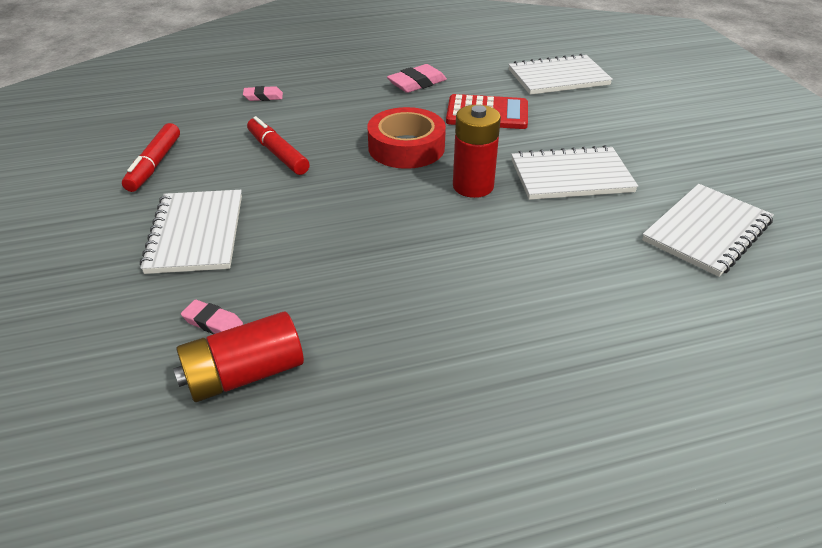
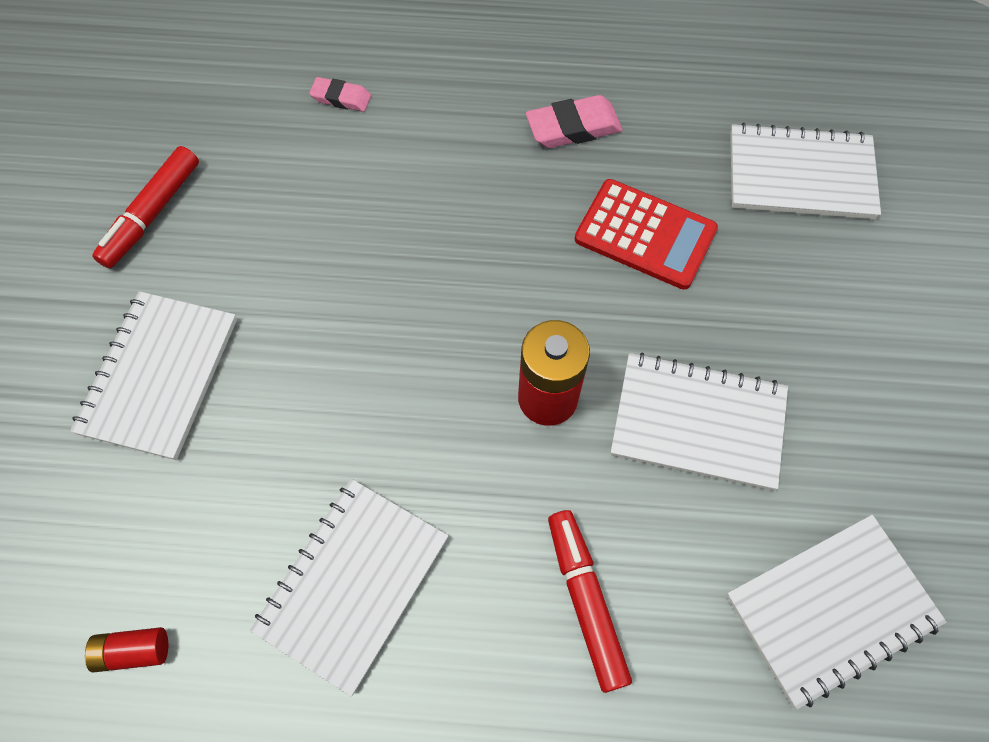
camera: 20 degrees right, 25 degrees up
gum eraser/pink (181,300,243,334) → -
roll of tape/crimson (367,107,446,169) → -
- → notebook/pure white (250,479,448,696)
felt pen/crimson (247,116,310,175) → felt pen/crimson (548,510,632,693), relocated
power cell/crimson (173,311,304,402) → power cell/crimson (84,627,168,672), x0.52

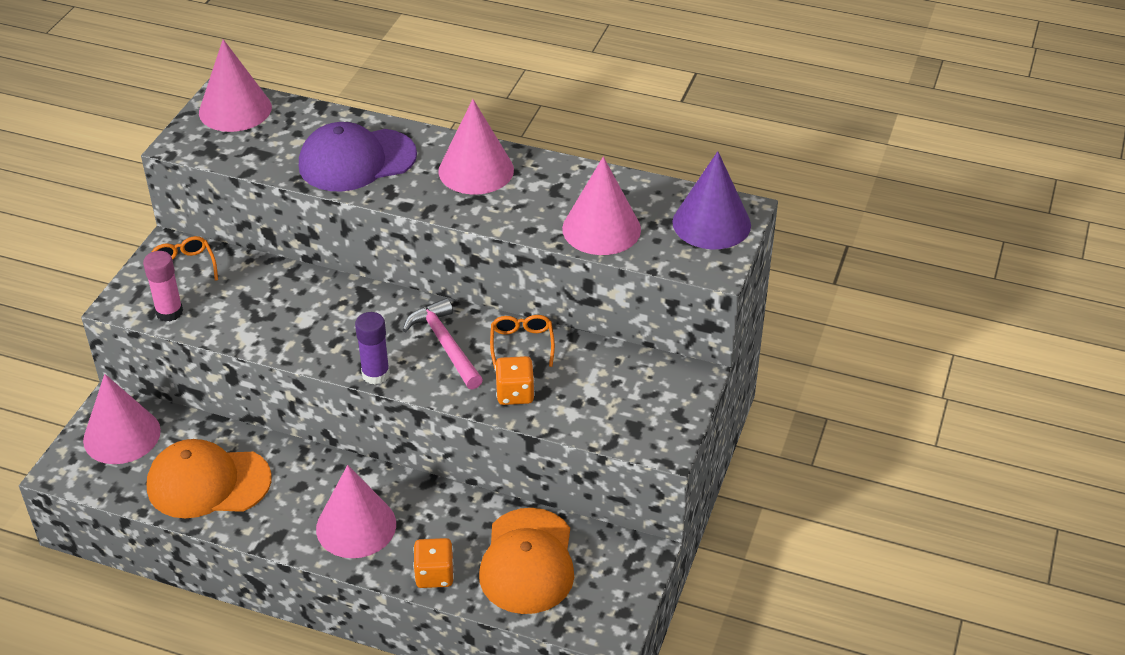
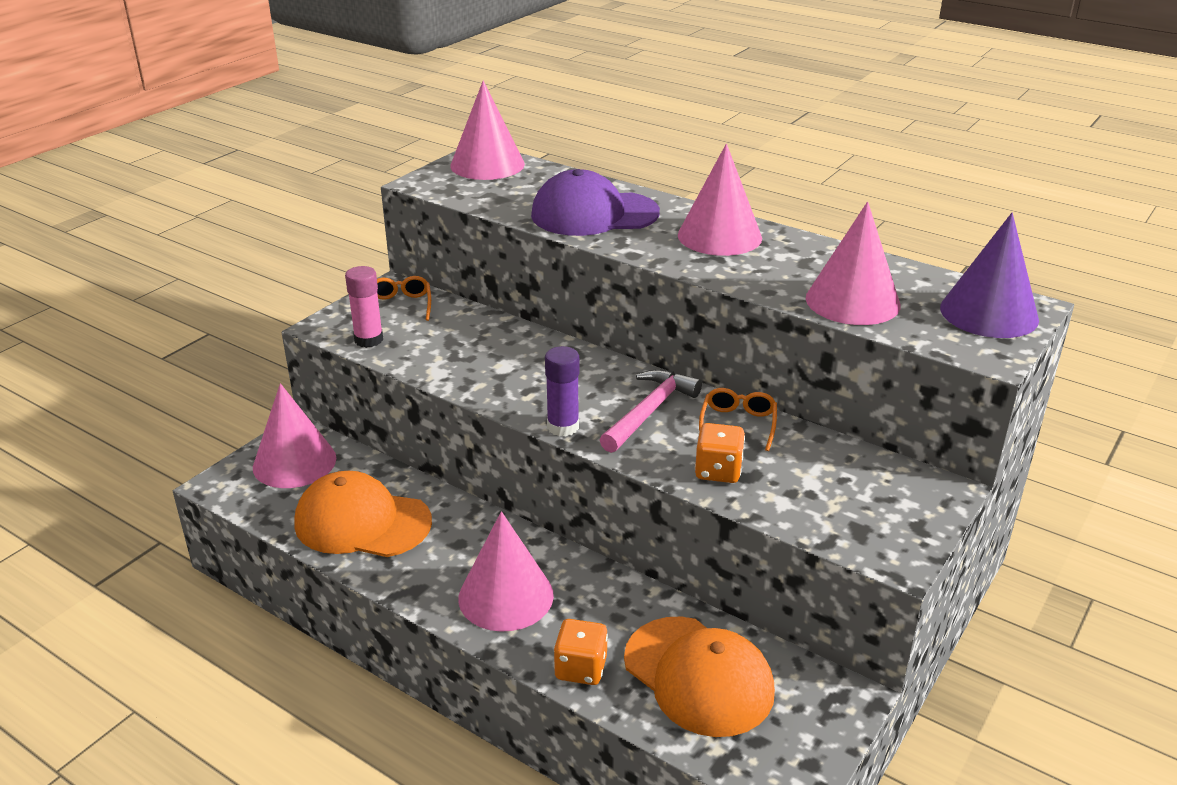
camera: 15 degrees right, 10 degrees down
claw hammer/pink (403,298,483,390) → claw hammer/pink (600,369,702,453), 45 degrees clockwise
baseball cap/orange-coloured (479,508,574,614) → baseball cap/orange-coloured (624,617,775,737), 60 degrees counterclockwise

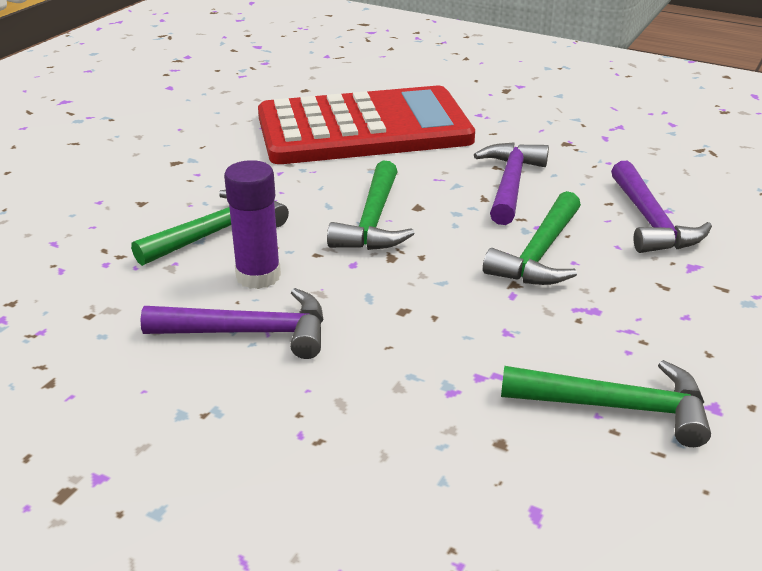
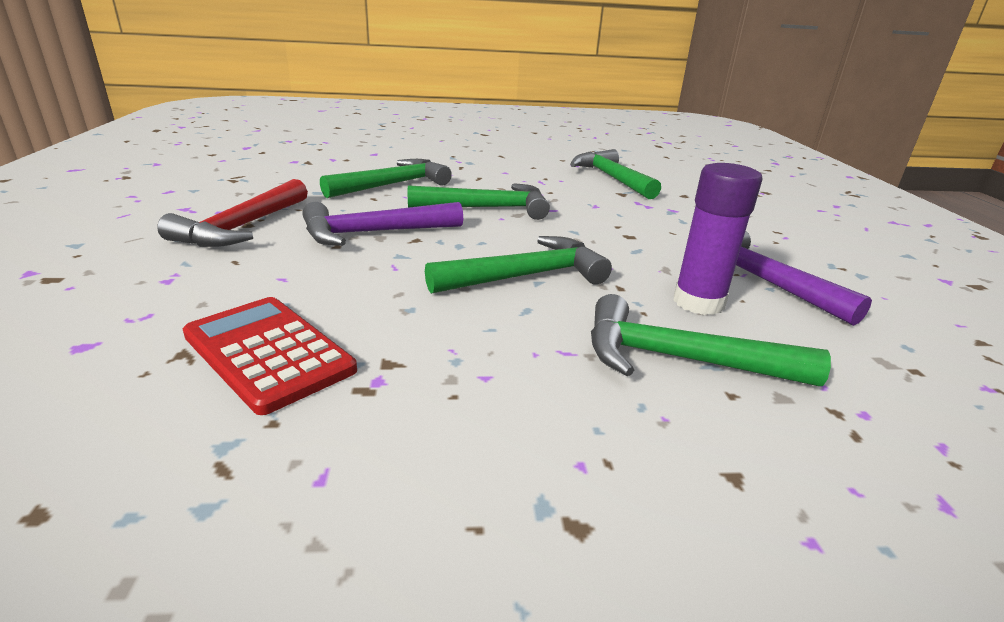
camera: 125 degrees left, 5 degrees down
- → claw hammer/crimson (157,179,308,247)
claw hammer/violet (611,161,712,253) → claw hammer/green (320,159,452,198)
adding machine/crimson (258,86,475,164) → adding machine/crimson (183,297,357,415), x0.47

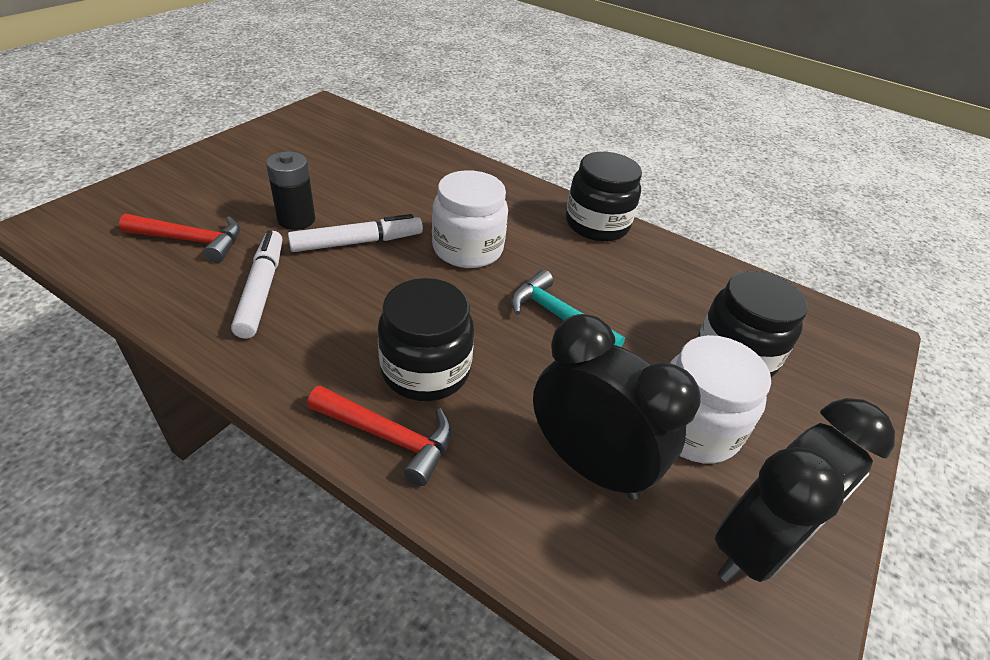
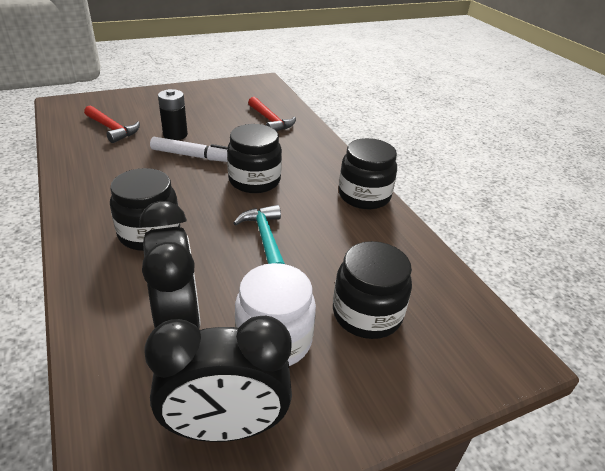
camera: 35 degrees right, 5 degrees down
felt pen/pure white (231,230,283,339) → -
claw hammer/crimson (307,385,452,486) → claw hammer/crimson (248,97,296,131), relocated
preserve jar/pure white (432,170,508,268) → preserve jar/jet-black (227,124,282,193)

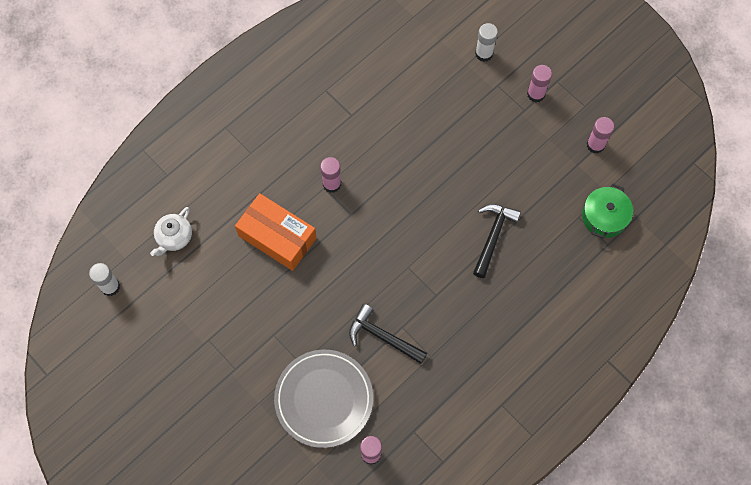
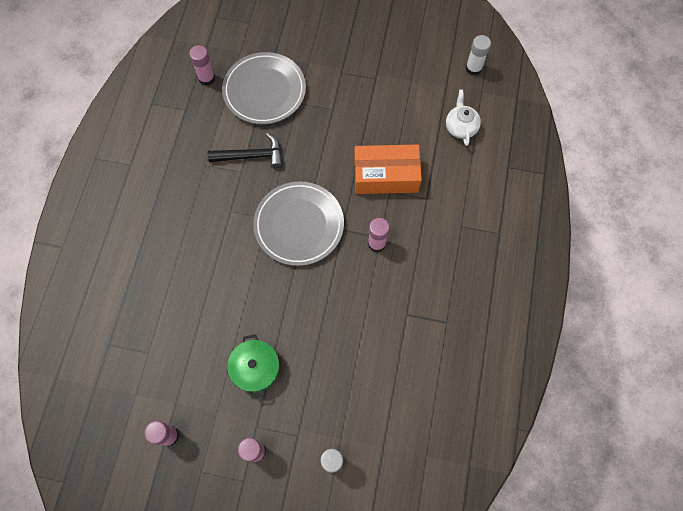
camera: 145 degrees right, 0 degrees up
claw hammer/jet-black (473,204,521,278) → -
- → plate/grey (253,181,344,266)
pot/green (582,184,633,239) → pot/green (227,334,280,399), relocated

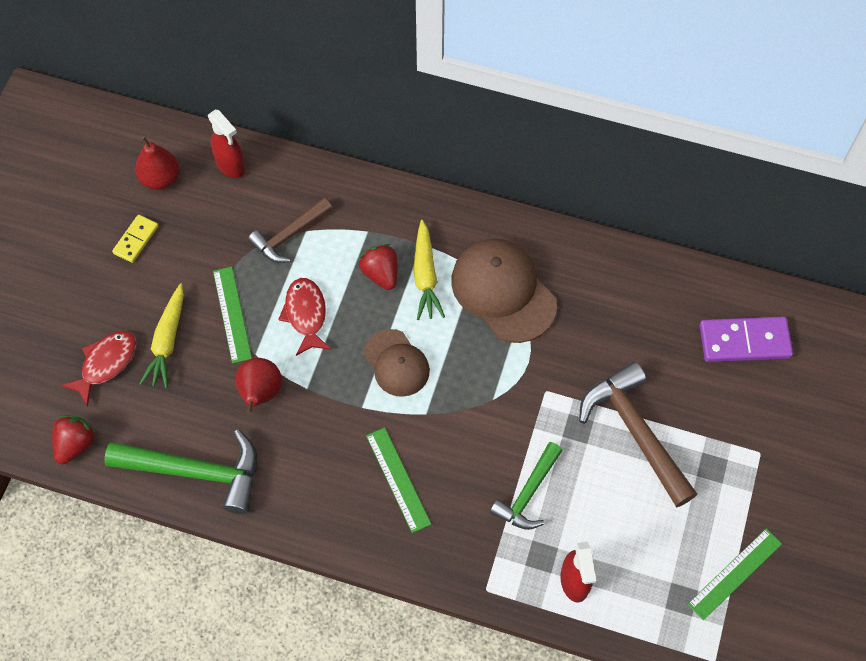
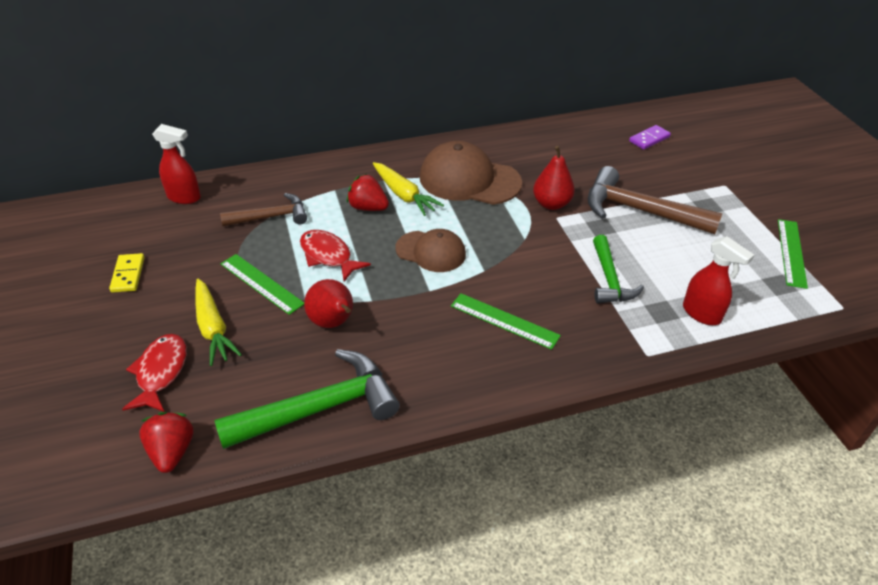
camera: 35 degrees left, 20 degrees down
pear fruit/crimson (135,136,179,190) → pear fruit/crimson (533,146,575,210), relocated
claw hammer/russet (248,198,332,263) → claw hammer/russet (220,193,307,226), 120 degrees counterclockwise
domino/violet (700,316,793,362) → domino/violet (629,125,671,150), x0.58

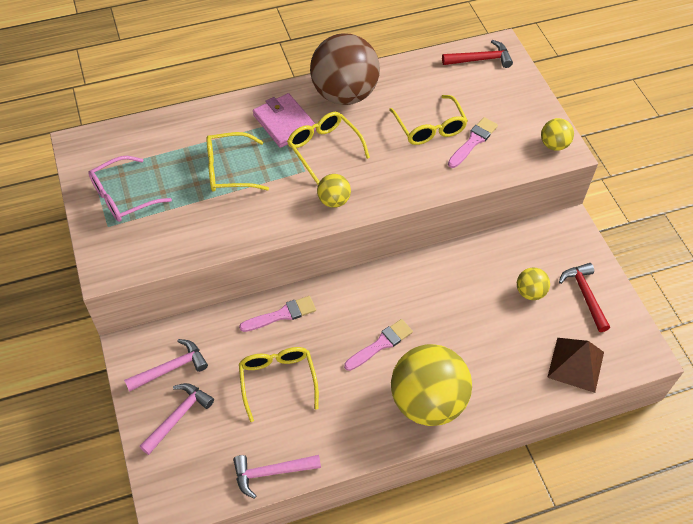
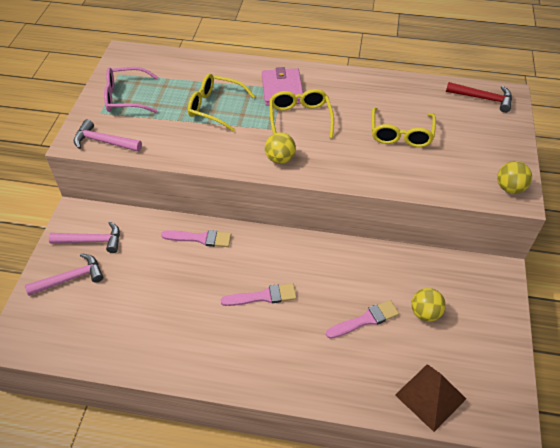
camera: 30 degrees right, 5 degrees down
eyeglasses/golden (239,347,319,422) → -
play ball/russet (310,33,380,105) → -
play ball/golden (391,344,472,426) → -
claw hammer/crimson (559,263,610,332) → -
claw hammer/pink (233,455,321,499) → claw hammer/pink (74,119,142,152), relocated
brush/pink (448,117,498,168) → brush/pink (326,300,399,339), relocated

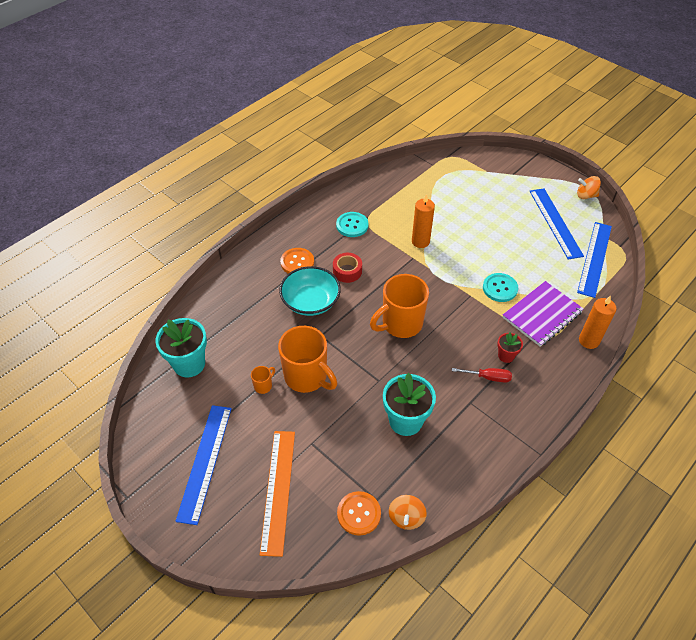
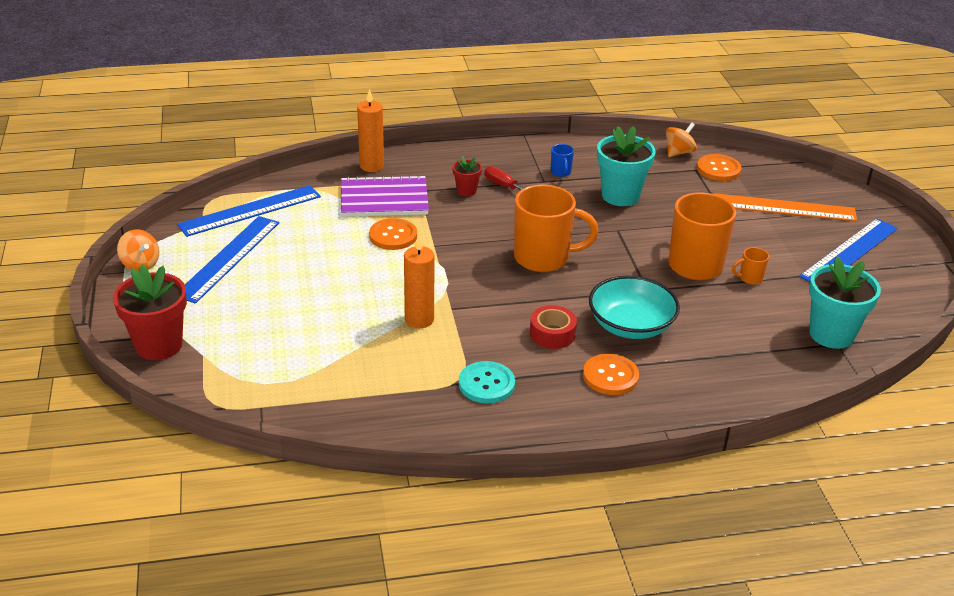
camera: 145 degrees left, 15 degrees down
- → flower pot/crimson (113,265,187,360)
- → tea mug/blue (551,144,574,177)
sewing button/turquoise (483,273,518,302) → sewing button/orange-coloured (369,218,417,250)
measuring stick/orange-coloured (260,431,295,557) → measuring stick/orange-coloured (714,193,857,222), 60 degrees clockwise

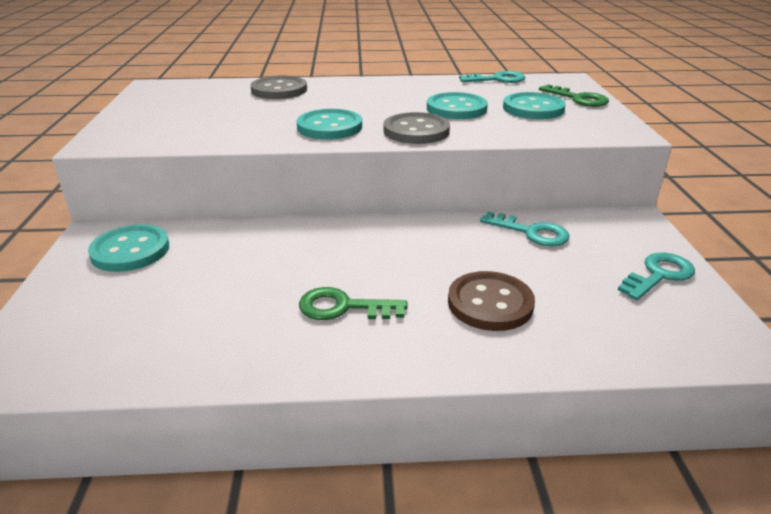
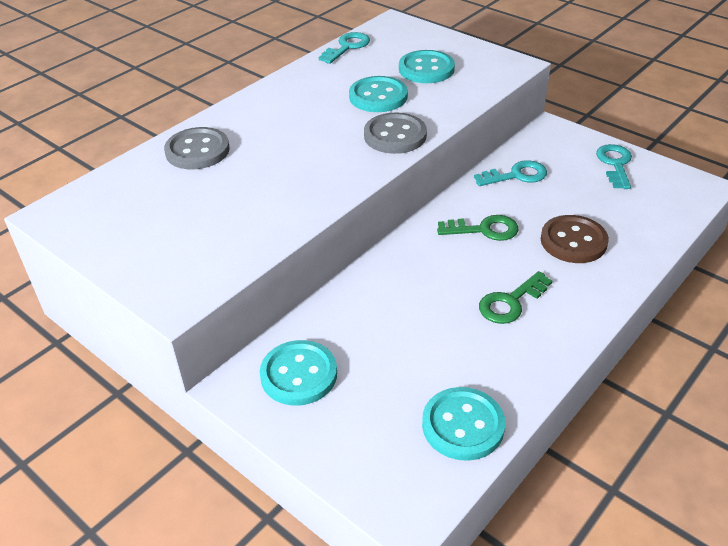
camera: 45 degrees left, 10 degrees up
sewing button/turquoise (297,109,362,139) → sewing button/turquoise (422,387,505,461), relocated
door key/green (539,84,609,107) → door key/green (437,215,518,241), relocated

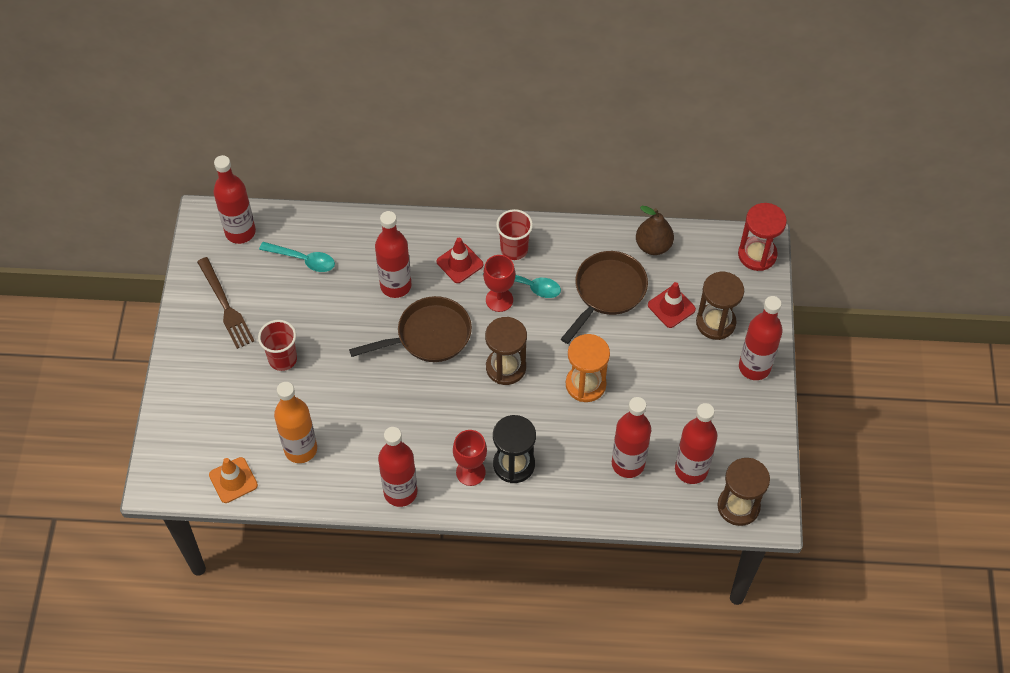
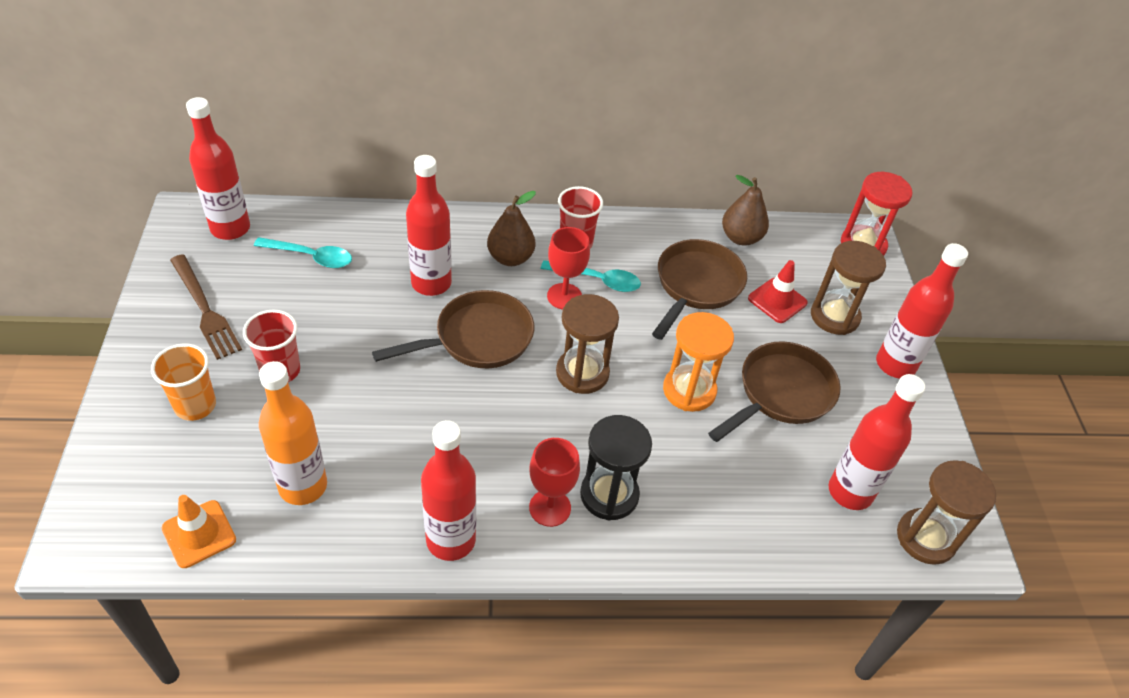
camera: 10 degrees left, 10 degrees down
flask/crimson (612,397,651,478) → -
- → beaker/orange-coloured (151,343,216,421)
- → frying pan/russet (708,341,840,442)
safety cone/crimson (437,238,483,283) → pear fruit/russet (487,191,536,266)

